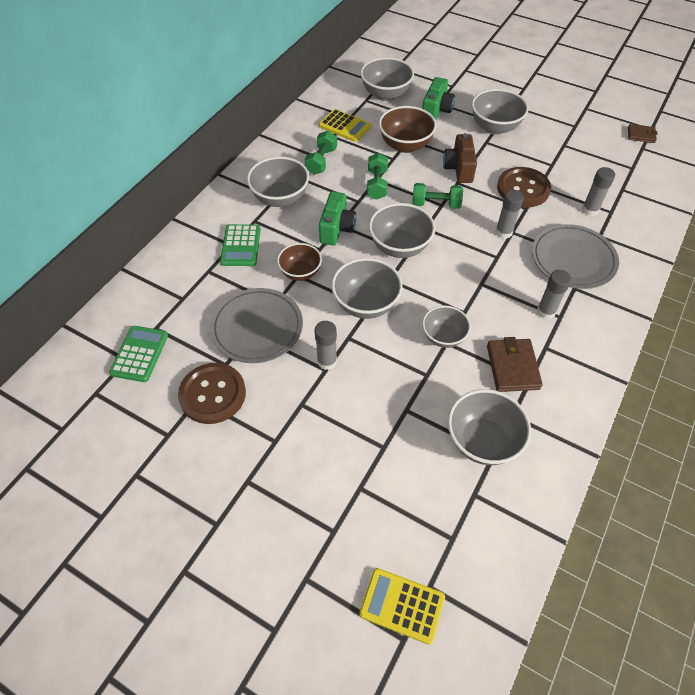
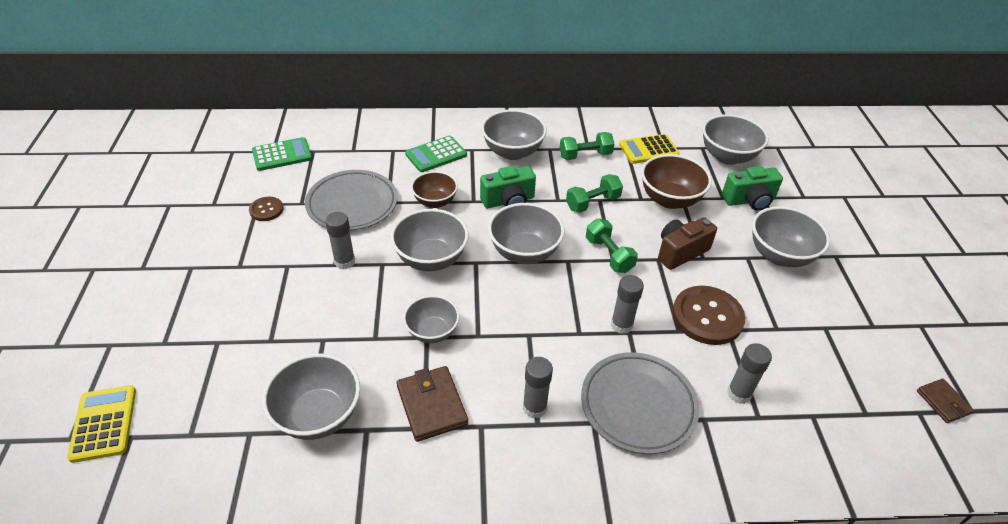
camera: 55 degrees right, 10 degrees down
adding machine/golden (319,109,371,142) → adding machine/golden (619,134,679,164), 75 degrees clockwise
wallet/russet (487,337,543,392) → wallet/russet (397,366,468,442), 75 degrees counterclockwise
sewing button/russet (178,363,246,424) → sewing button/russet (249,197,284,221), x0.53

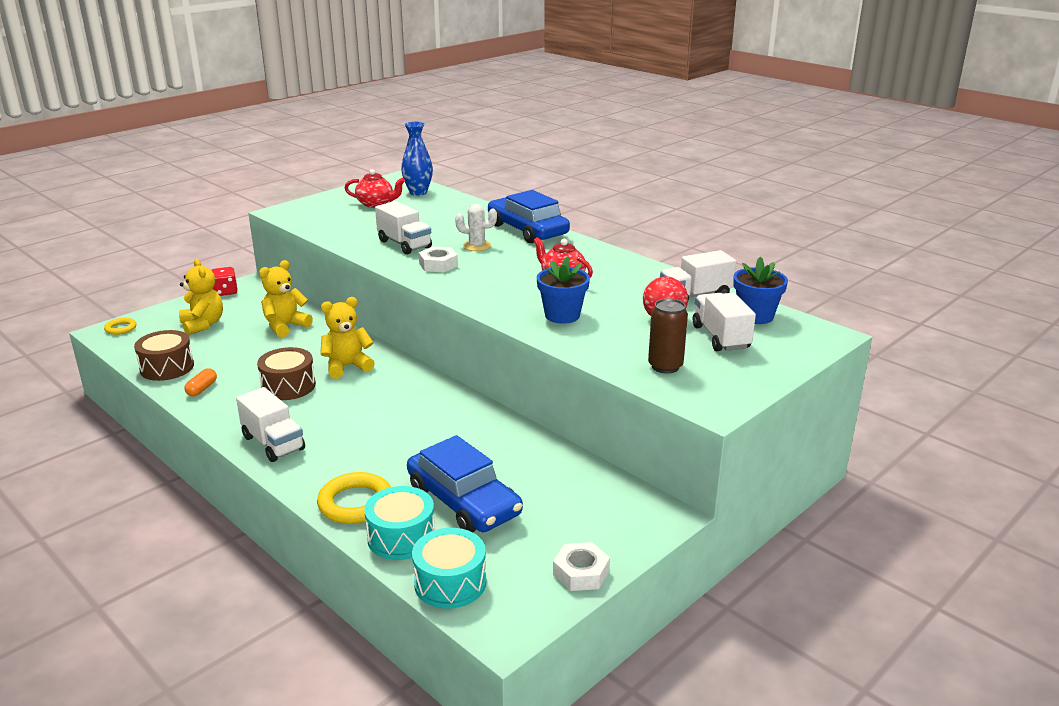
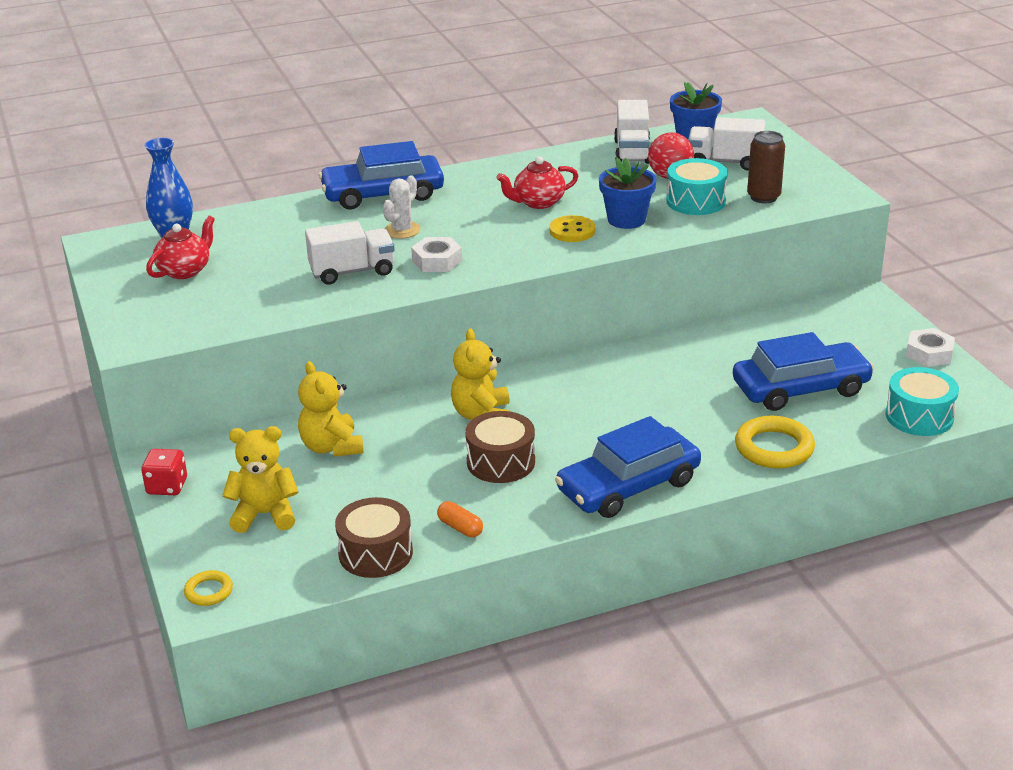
camera: 65 degrees left, 5 degrees up
- → sewing button/golden (549,215,595,242)
snare drum/turquoise (364,486,435,560) → snare drum/turquoise (666,158,728,215), relocated
toy truck/pure white (236,387,305,462) → toy car/blue (555,416,701,518)

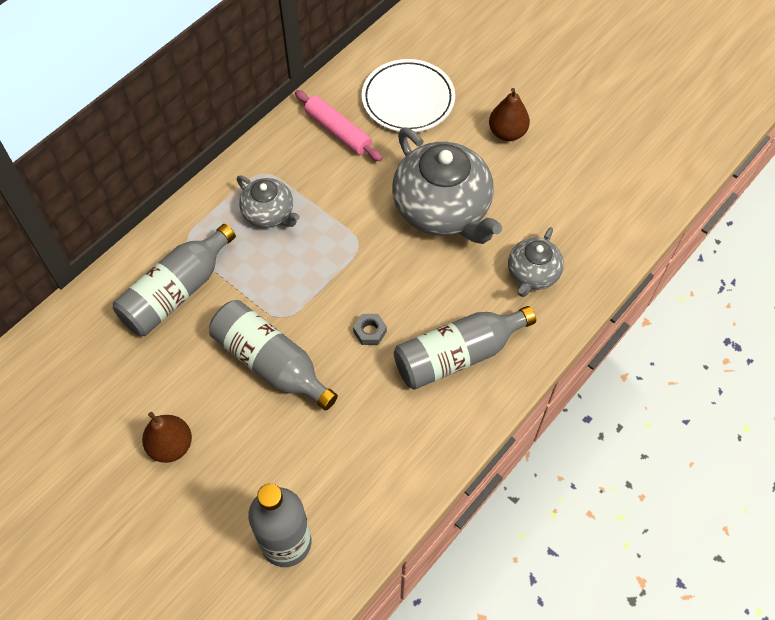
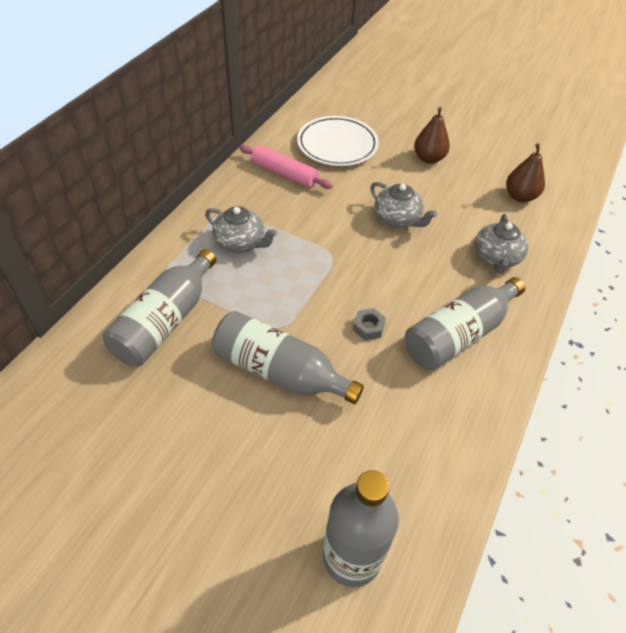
camera: 15 degrees left, 10 degrees down
pear fruit/russet (142,412,192,463) → pear fruit/russet (506,143,545,202), relocated
teapot/grey (392,128,502,244) → teapot/grey (370,182,438,228), x0.53

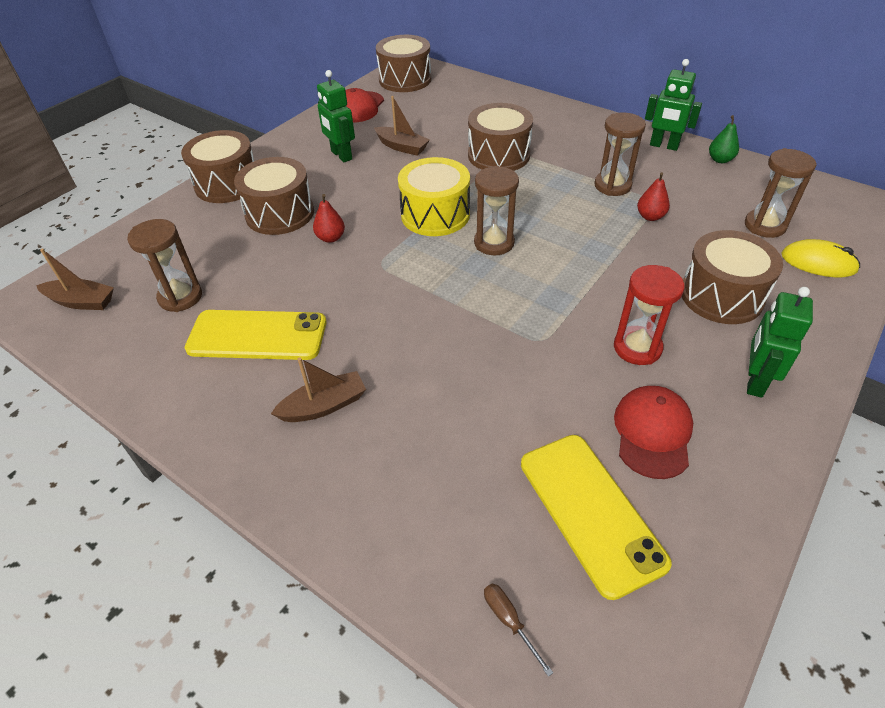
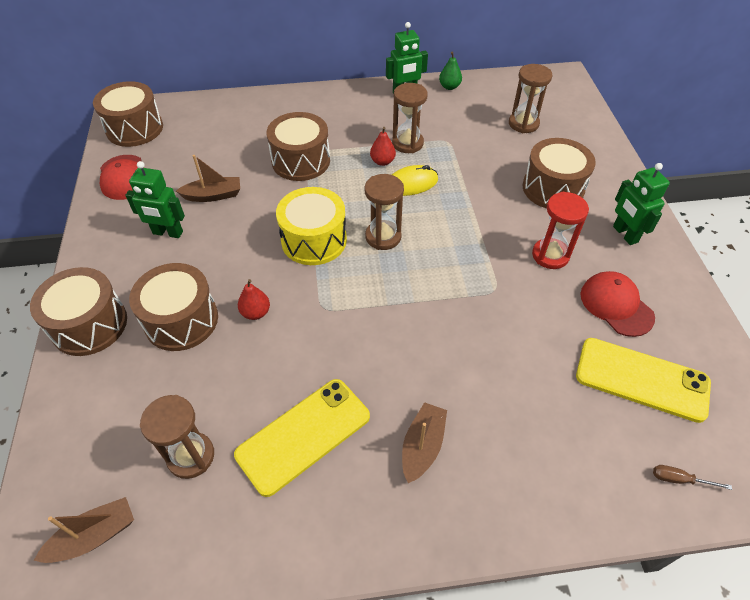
camera: 45 degrees left, 5 degrees up
pear fruit/crimson (637,172,670,221) → pear fruit/crimson (370,127,396,166), relocated
computer mouse/golden (781,239,860,278) → computer mouse/golden (392,165,438,196), relocated

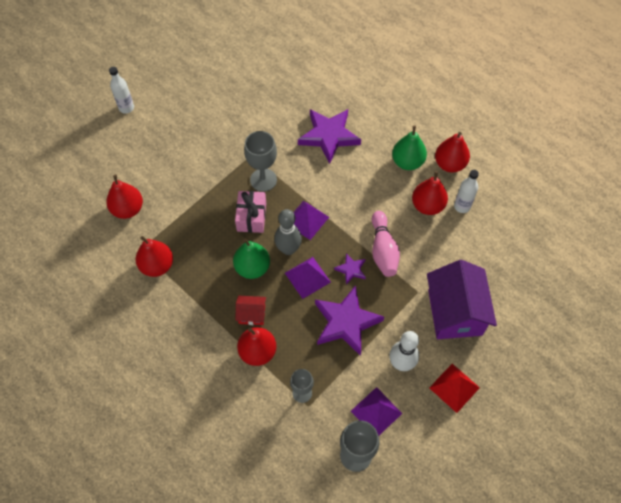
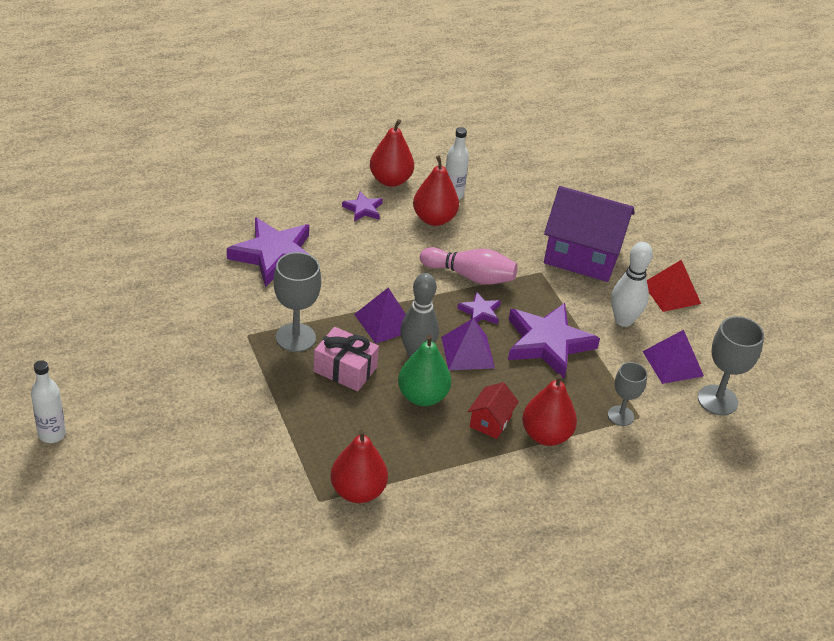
camera: 70 degrees left, 20 degrees down
pear fruit/crimson (106,175,143,219) → -
pear fruit/green (392,125,427,170) → star/violet (342,191,383,221)

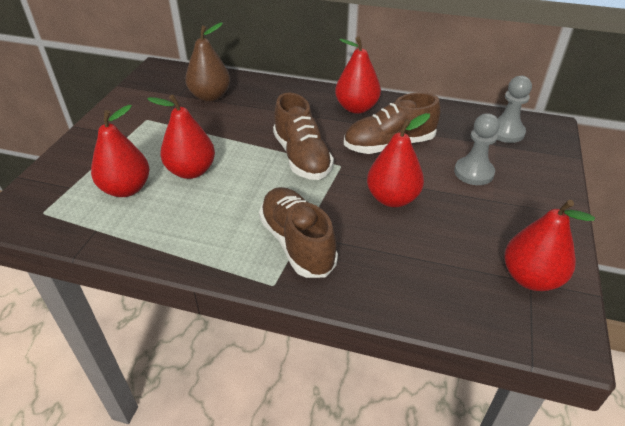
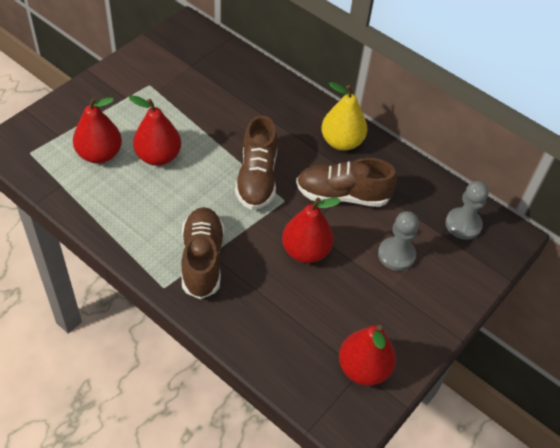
camera: 20 degrees right, 10 degrees up
pear fruit/russet (185,23,230,102) → -
pear fruit/crimson (335,37,381,114) → pear fruit/golden (321,82,368,151)

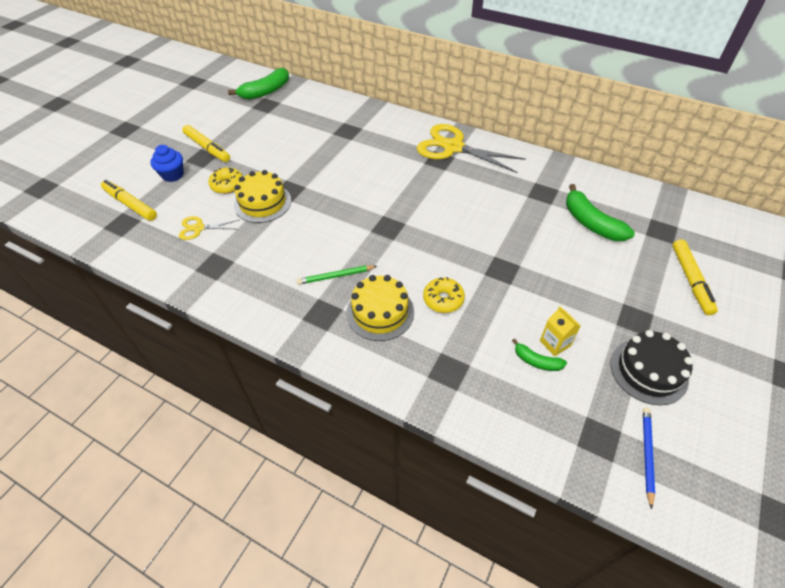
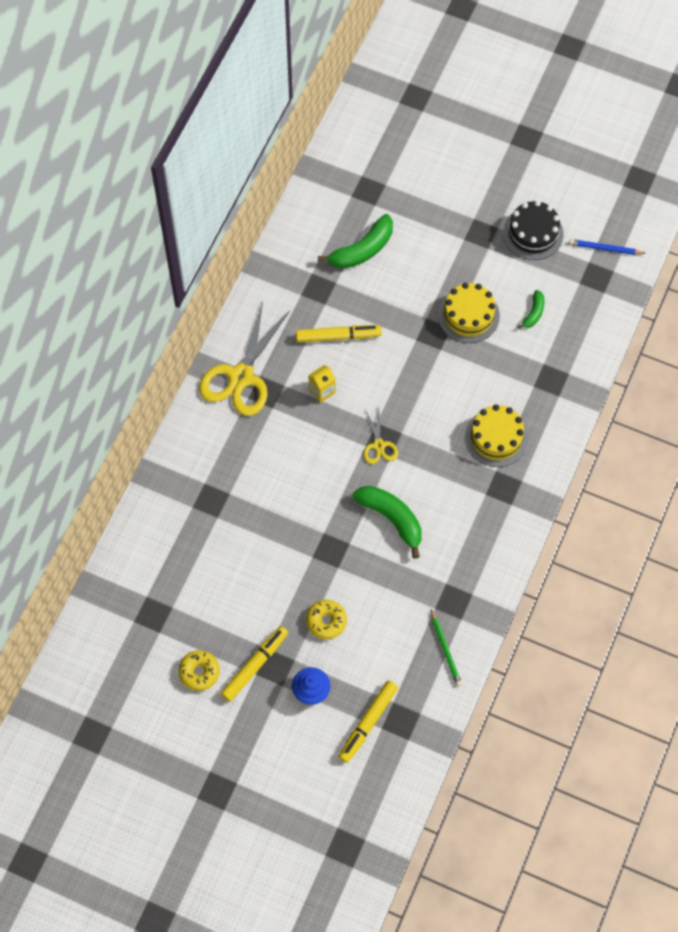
camera: 95 degrees left, 15 degrees up
pair of scissors/golden (179,216,239,240) → pair of scissors/golden (363,410,398,464), relocated
toy banana/green (228,68,289,100) → toy banana/green (353,486,422,559), relocated
gateau/golden (234,170,291,223) → gateau/golden (438,283,500,343), relocated
lead pencil/green (297,265,377,285) → lead pencil/green (431,610,462,687), relocated
glazed donut/golden (423,277,465,313) → glazed donut/golden (178,650,220,691), relocated
carton/golden (540,306,581,356) → carton/golden (308,365,336,403), relocated
felt pen/golden (672,239,718,315) → felt pen/golden (296,325,382,343), relocated

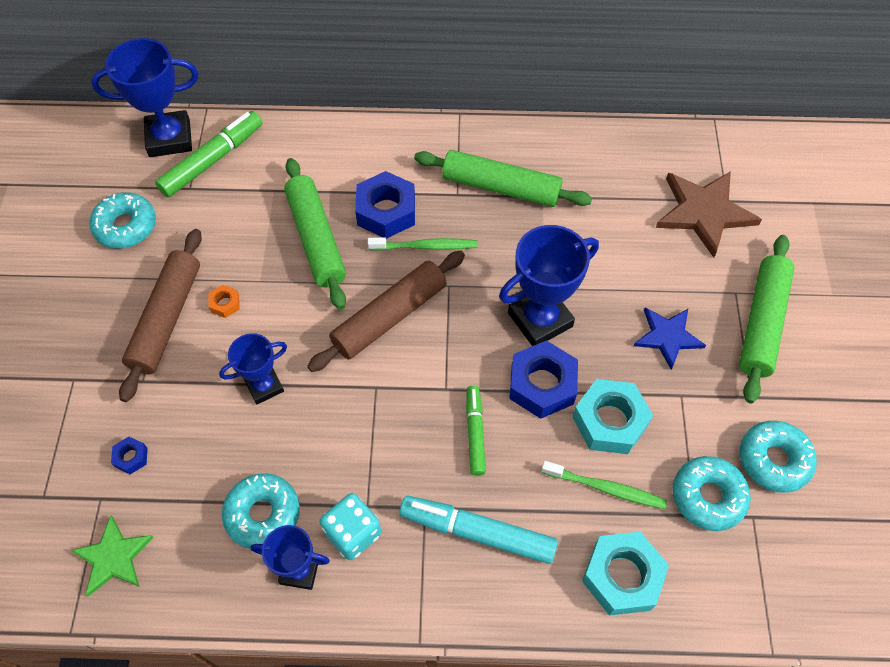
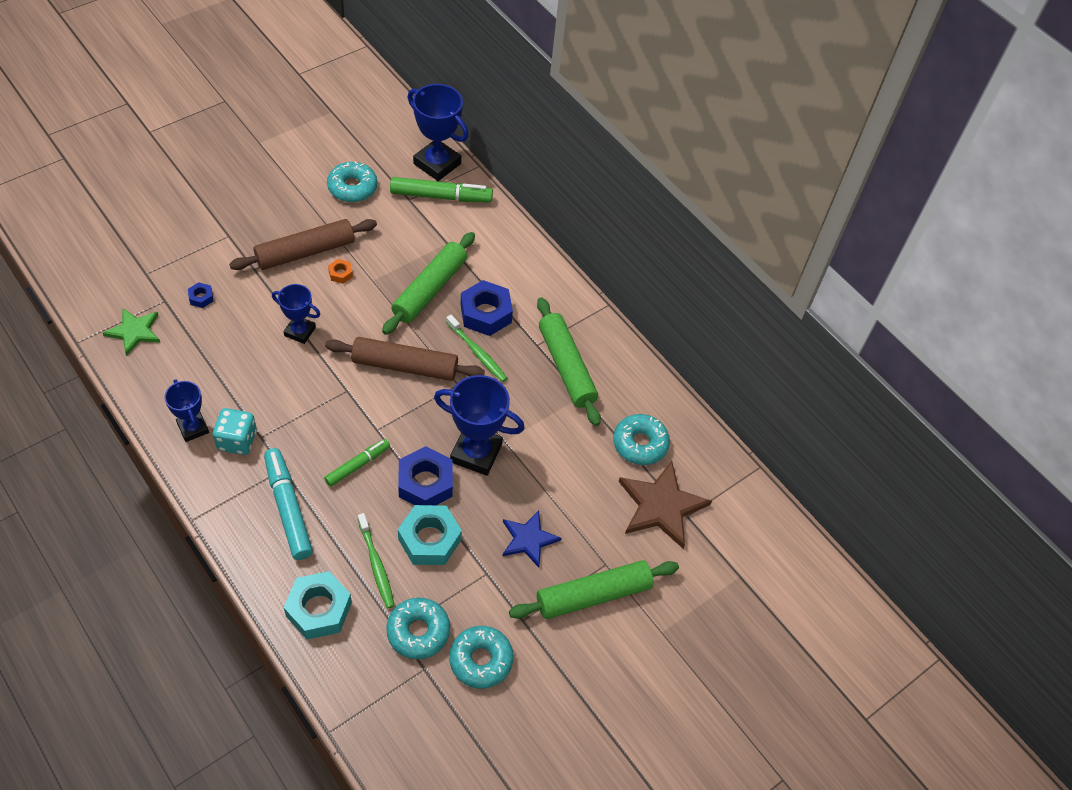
camera: 45 degrees right, 5 degrees down
glazed donut/turquoise (222,473,300,549) → glazed donut/turquoise (613,414,670,465), relocated

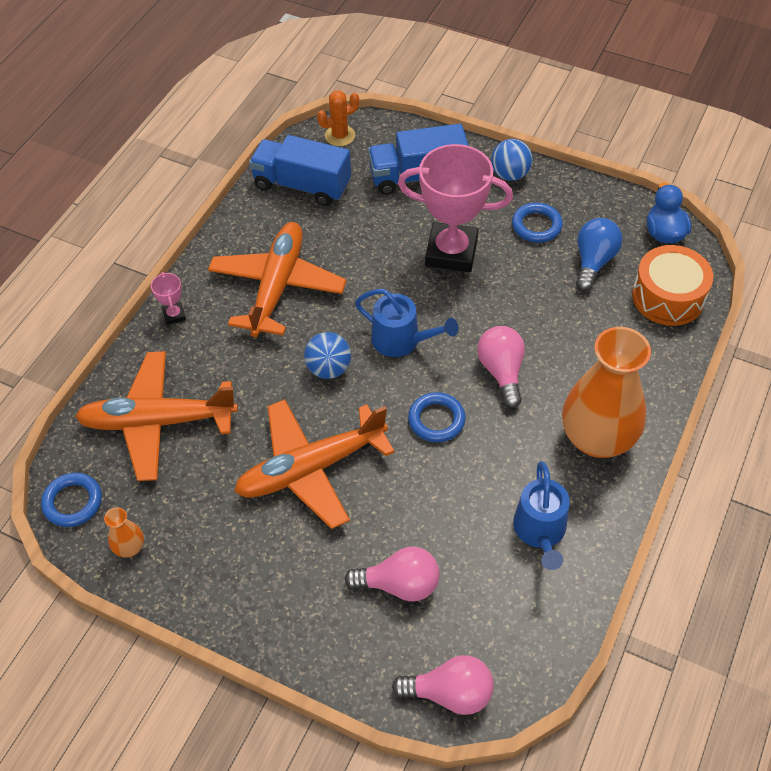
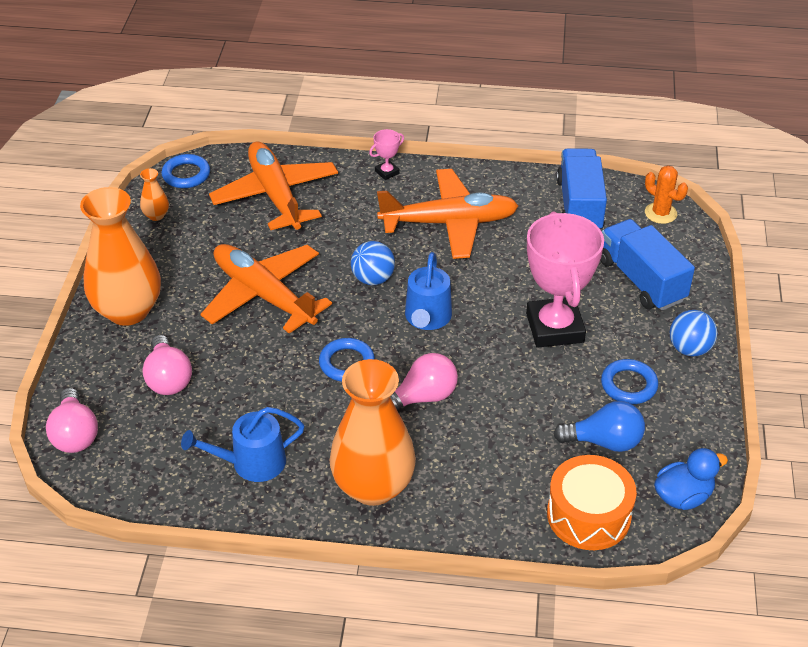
camera: 70 degrees right, 10 degrees down
- → flower vase/orange-coloured (80,187,161,326)

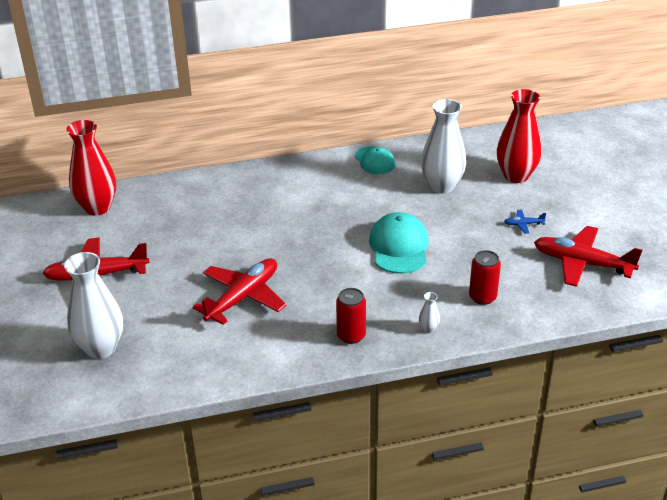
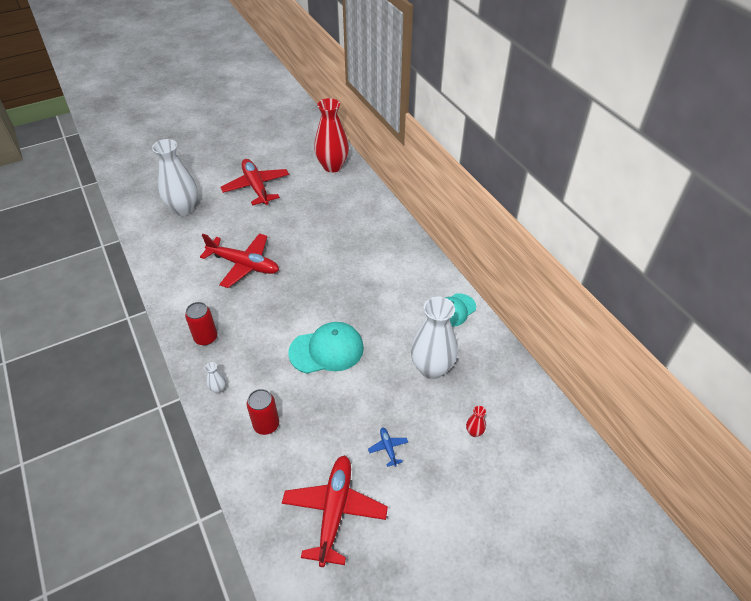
camera: 75 degrees right, 10 degrees up
flower vase/crimson (497,89,542,183) → flower vase/crimson (466,406,486,437), x0.40

